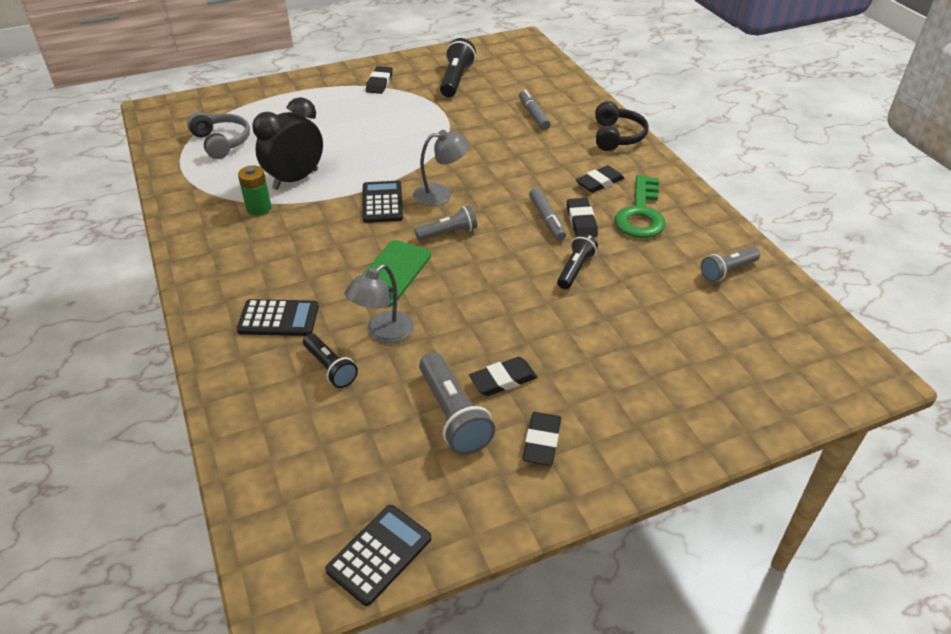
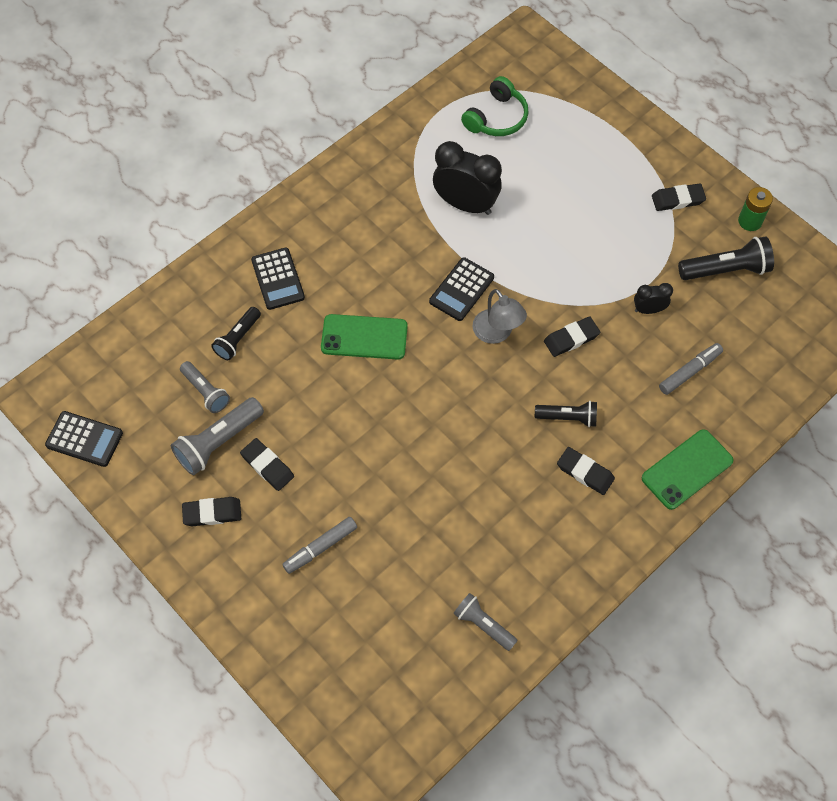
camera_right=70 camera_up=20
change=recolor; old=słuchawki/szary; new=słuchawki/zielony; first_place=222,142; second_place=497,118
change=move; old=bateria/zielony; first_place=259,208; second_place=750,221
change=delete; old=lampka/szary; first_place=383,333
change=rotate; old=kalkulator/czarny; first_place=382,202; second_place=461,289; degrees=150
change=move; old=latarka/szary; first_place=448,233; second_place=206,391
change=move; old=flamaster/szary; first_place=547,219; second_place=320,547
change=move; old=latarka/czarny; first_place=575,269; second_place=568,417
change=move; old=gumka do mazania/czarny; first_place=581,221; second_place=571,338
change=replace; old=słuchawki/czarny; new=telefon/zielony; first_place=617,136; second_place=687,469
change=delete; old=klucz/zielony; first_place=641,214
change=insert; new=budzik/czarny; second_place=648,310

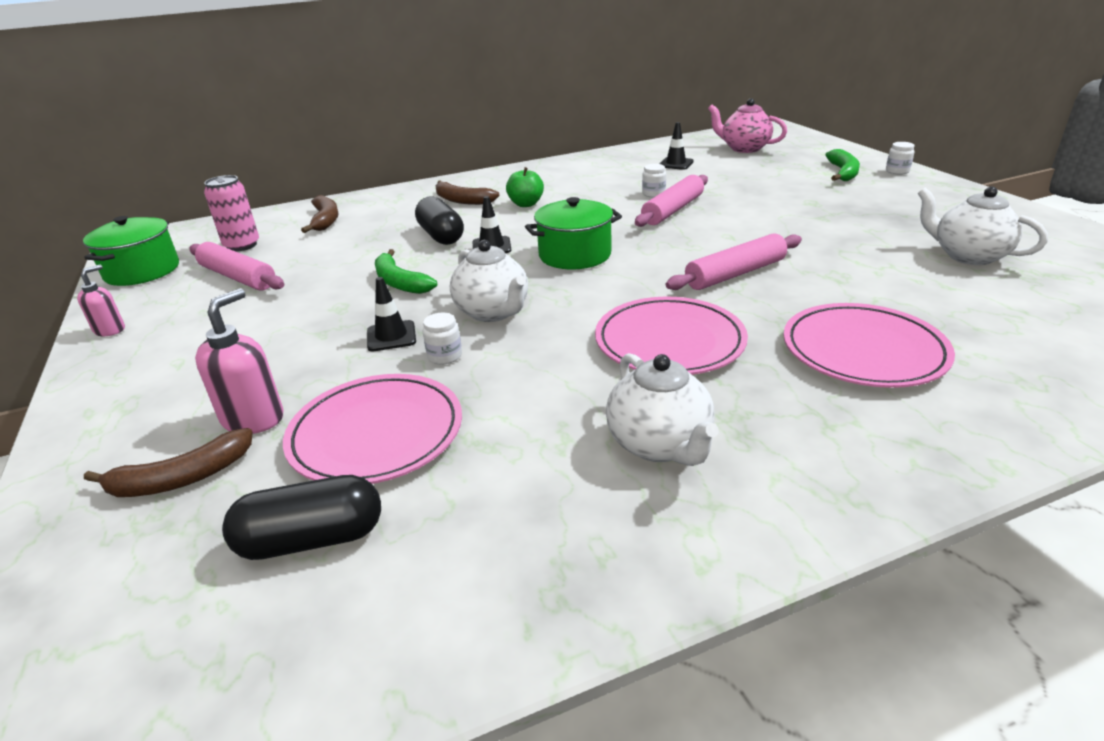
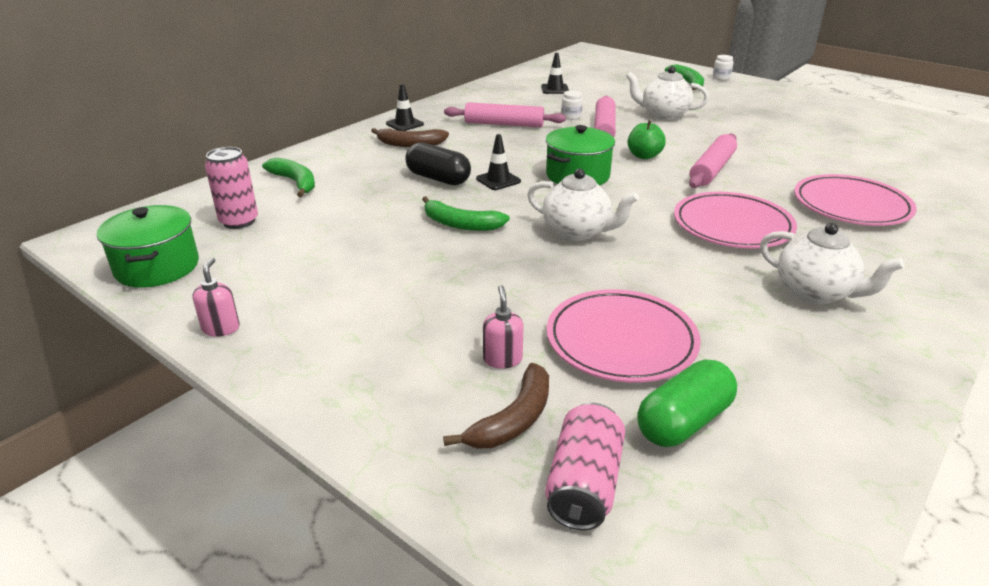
camera_right=-30 camera_up=0
change=move; old=wałek do ciasta/różowy; first_place=237,277; second_place=504,124
change=resize; old=dozownik mydła/różowy; first_place=253,418; second_place=502,359; factor=0.63
change=recolor; old=kapsułka/czarny; new=kapsułka/zielony; first_place=312,539; second_place=684,422
change=recolor; old=banan/brązowy; new=banan/zielony; first_place=325,220; second_place=295,182
change=move; old=pachołek/czarny; first_place=391,336; second_place=404,124
change=delete; old=słoik/biały; first_place=445,356
change=move; old=jabłko/zielony; first_place=526,204; second_place=644,156
change=delete; old=imbryk/różowy; first_place=744,148
change=move; old=imbryk/biały; first_place=967,256; second_place=663,115
change=insert; new=puszka/różowy; second_place=584,484

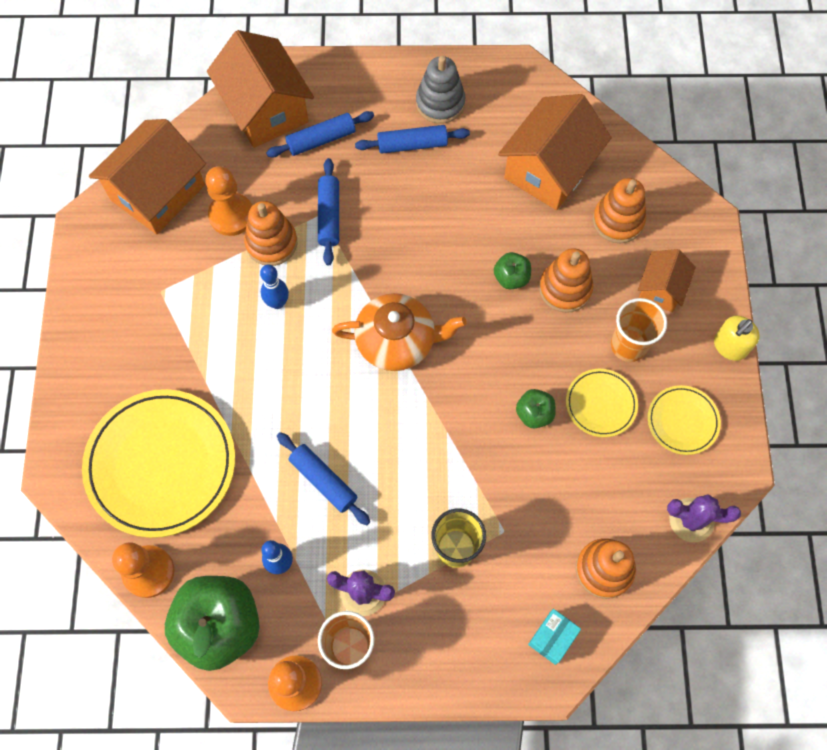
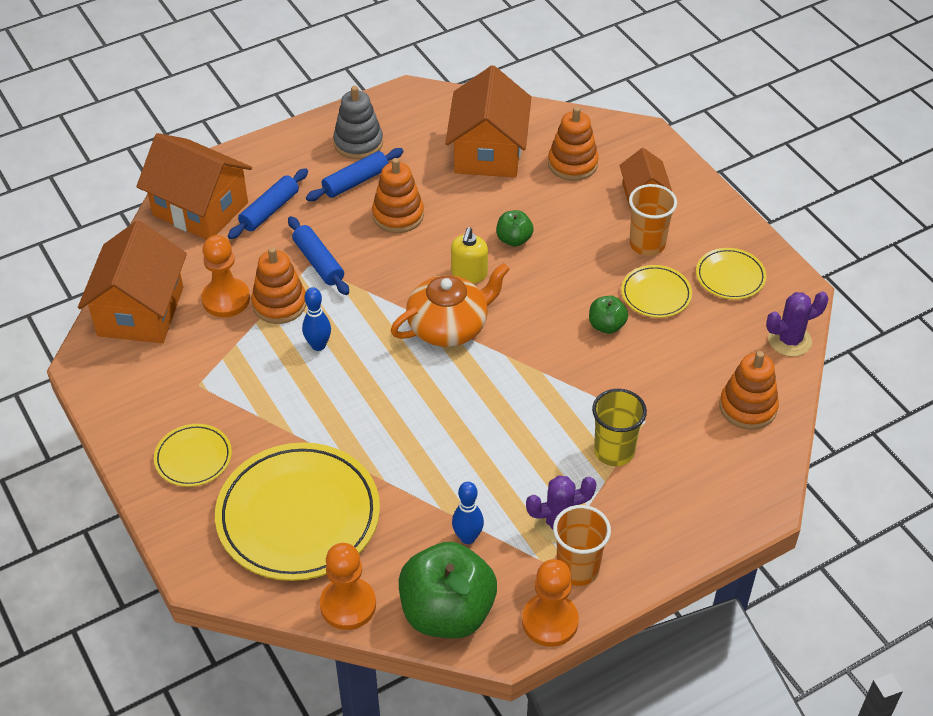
camera_right=-30 camera_up=-20
change=delete; old=wałek do ciasta/niebieski; first_place=323,481
change=delete; old=pudełko/turkusowy; first_place=552,638
change=move; old=zabawka nakładanka/pomarańczowy; first_place=565,289; second_place=398,215
change=move; old=dozownik mydła/żółty; first_place=729,346; second_place=469,274
change=insert; new=talerz/żółty; second_place=193,458

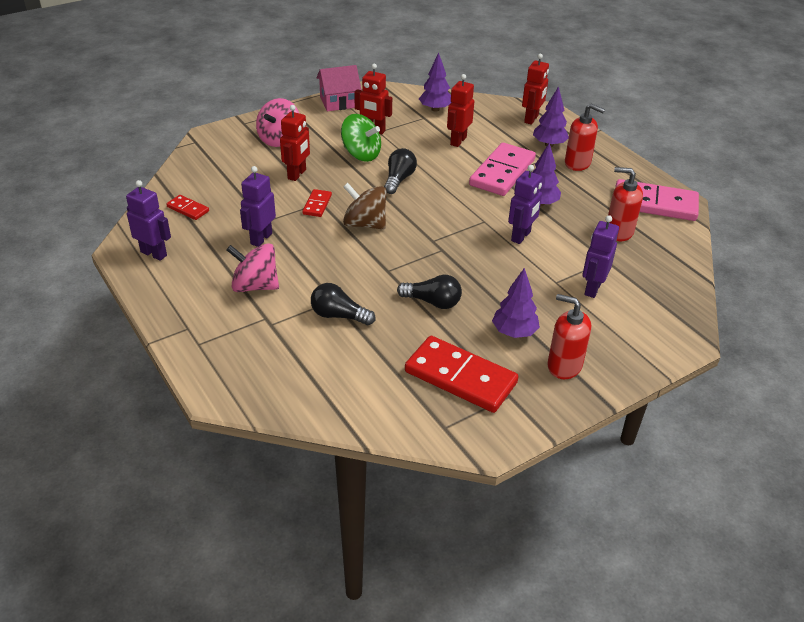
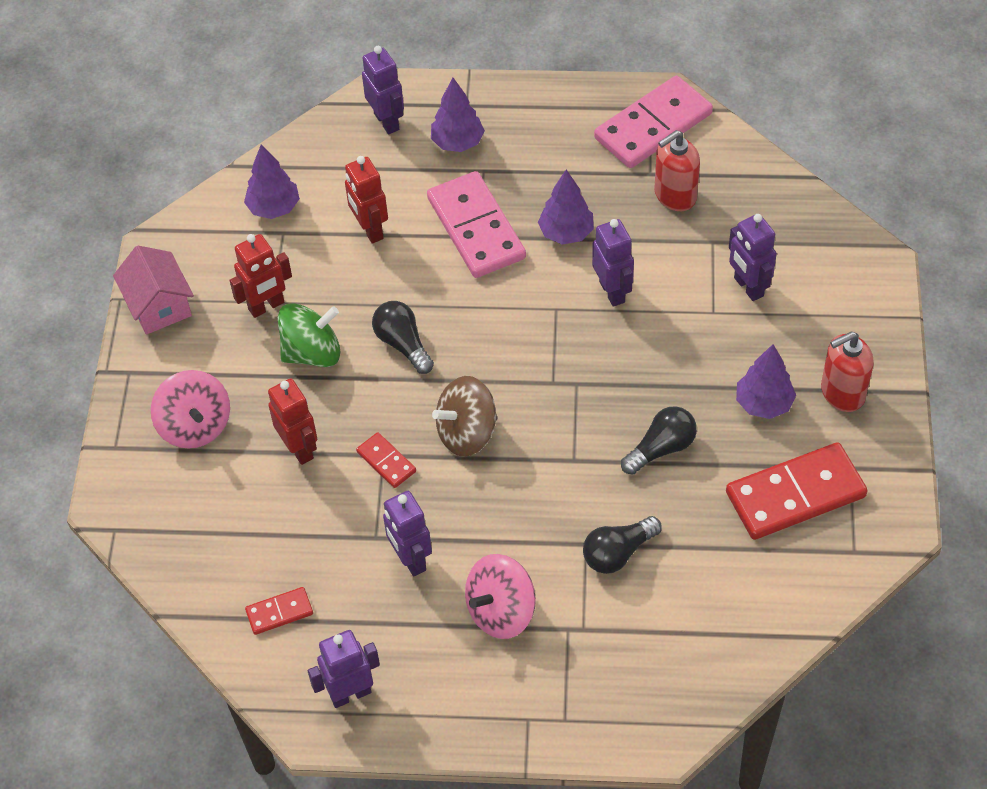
camera_right=-50 camera_up=15
change=rotate; old=domek/różowy; first_place=339,102; second_place=159,306; degrees=-45
change=recolor; old=robot/czerwony; new=robot/fioletowy; first_place=531,119; second_place=387,121
change=delete; old=dozownik mydła/czerwony; first_place=577,163

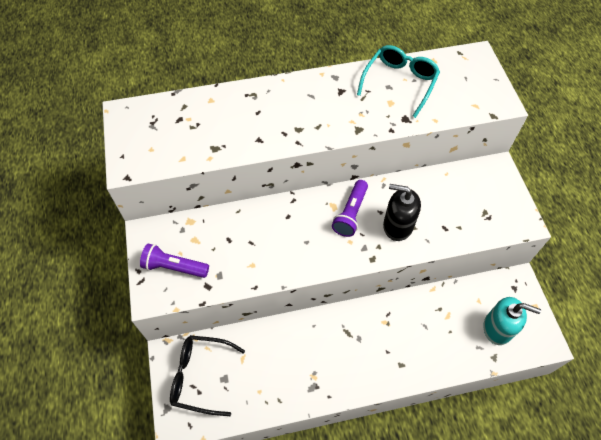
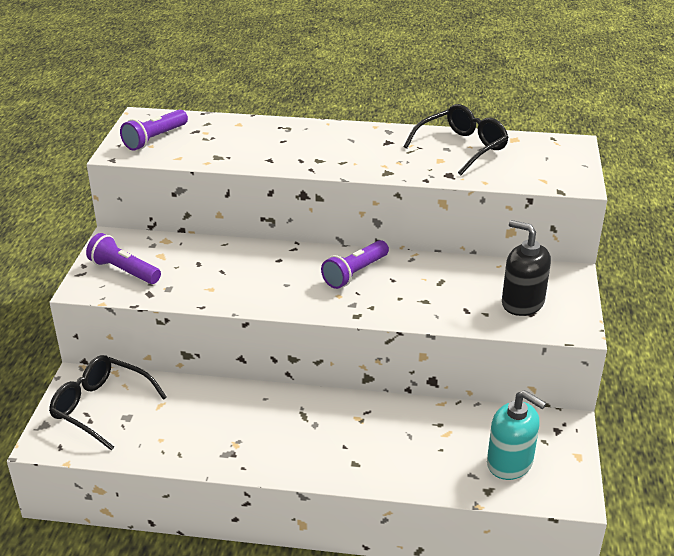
camera_right=20 camera_up=-25
change=recolor; old=okulary/turkusowy; new=okulary/czarny; first_place=400,82; second_place=462,147
change=move; old=dozownik mydła/czarny; first_place=397,225; second_place=522,303
change=insert; new=latarka/fioletowy; second_place=155,139

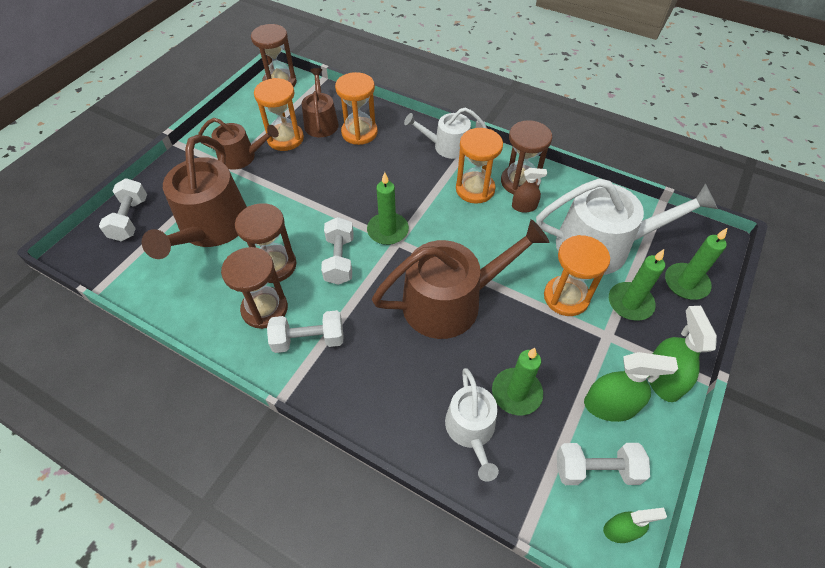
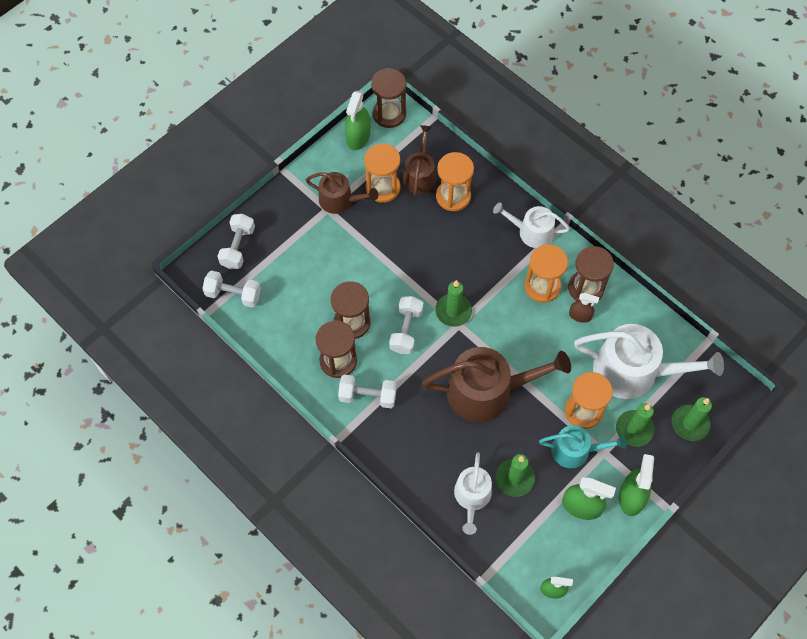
camera_right=15 camera_up=10
change=delete; old=konewka/brązowy; first_place=211,228
change=move; old=hantel/biały; first_place=596,469; second_place=233,294
change=insert; new=spryskiwacz/zielony; second_place=358,137
change=insert; new=konewka/turkusowy; second_place=575,450

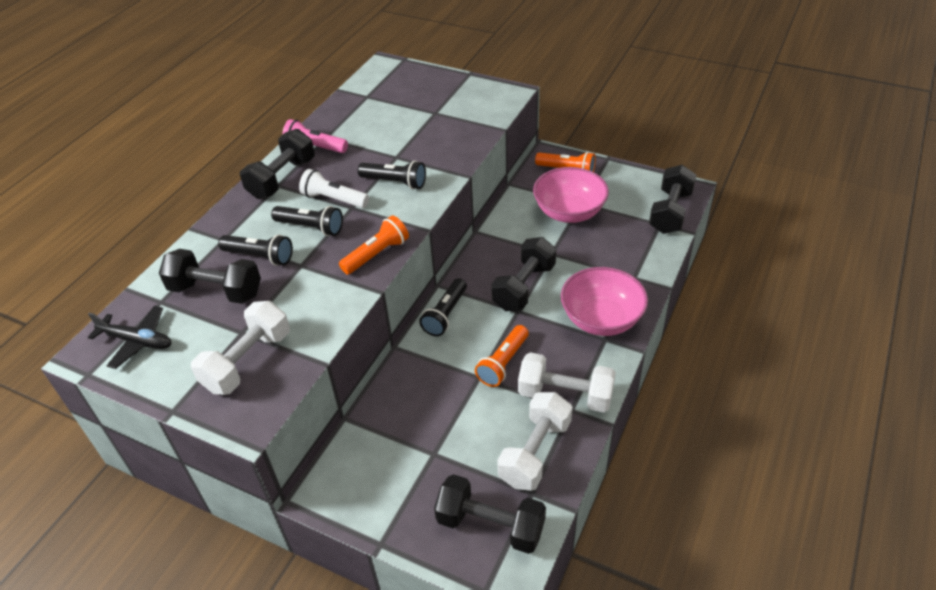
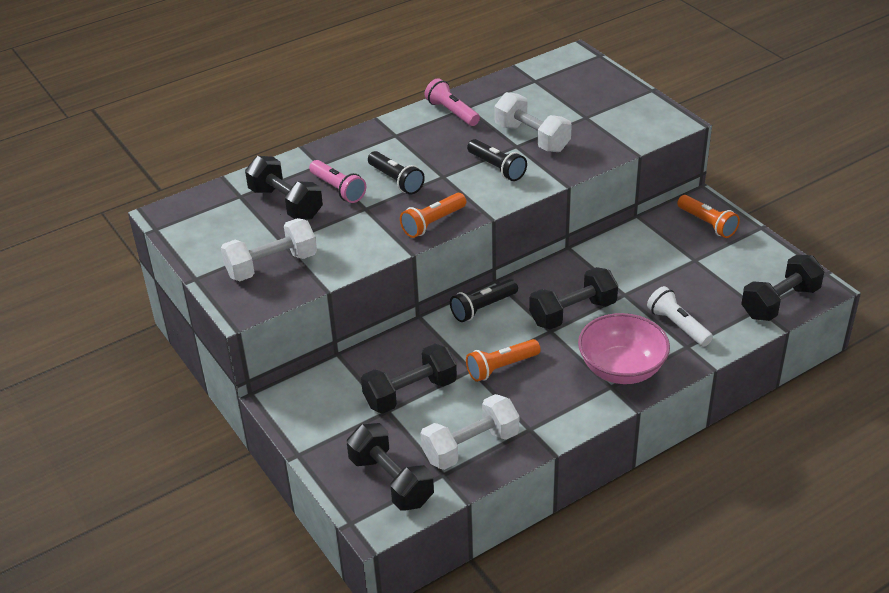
camera_right=30 camera_up=-5
change=delete; old=samolot/czarny; first_place=137,341
change=recolor; old=latarka/czarny; new=latarka/różowy; first_place=260,257; second_place=338,189
change=move; old=hantel/czarny; first_place=282,178; second_place=410,393
change=move; old=latarka/biały; first_place=334,199; second_place=678,325
change=rotate; old=latarka/pomarańczowy; first_place=377,254; second_place=433,223; degrees=150
change=move; old=hantel/biały; first_place=565,395; second_place=532,138
change=delete; old=miska/różowy; first_place=569,212

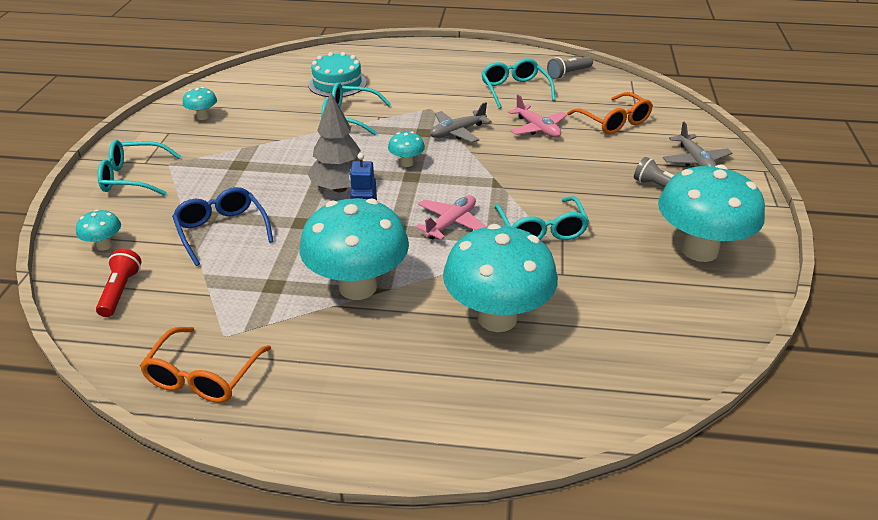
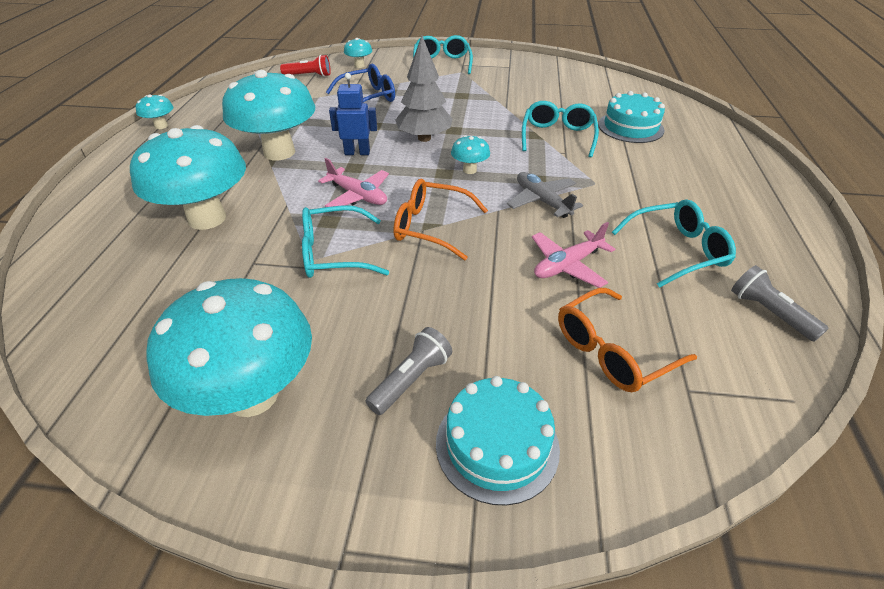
camera_right=90 camera_up=5
change=move; old=okulary/pomarańczowy; first_place=203,376; second_place=432,227
change=move; old=grzyb/turkusowy; first_place=203,117; second_place=161,126
change=replace; old=samolot/szary; new=tort/turkusowy; first_place=695,161; second_place=497,445

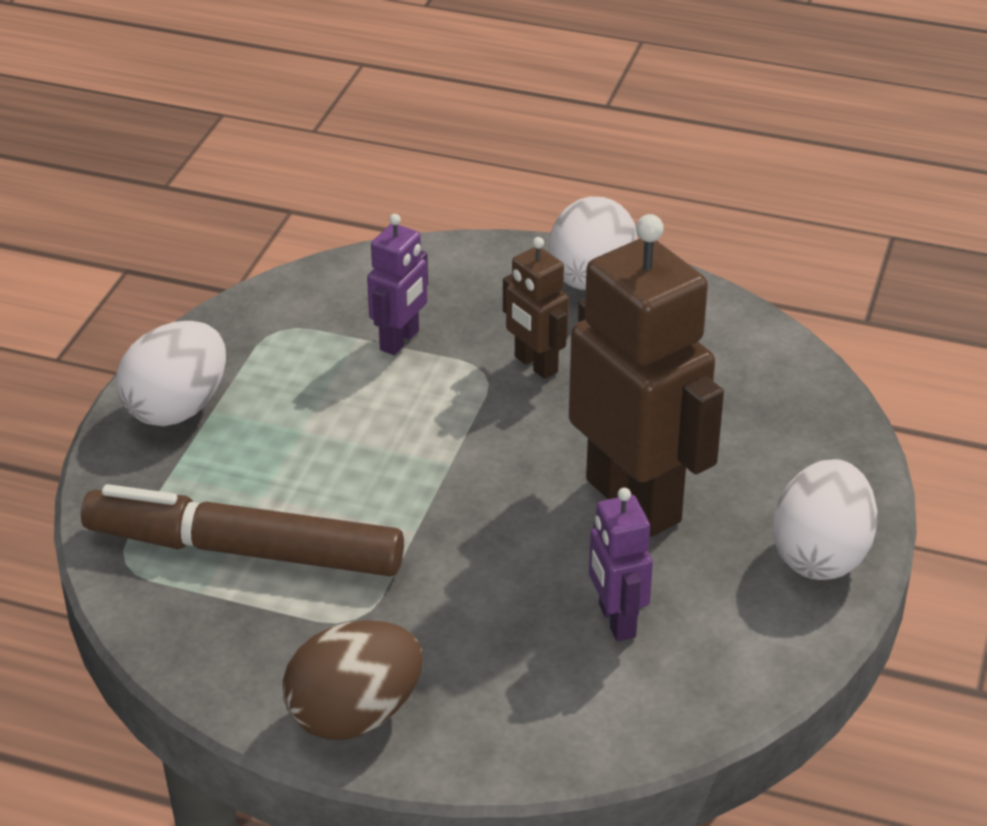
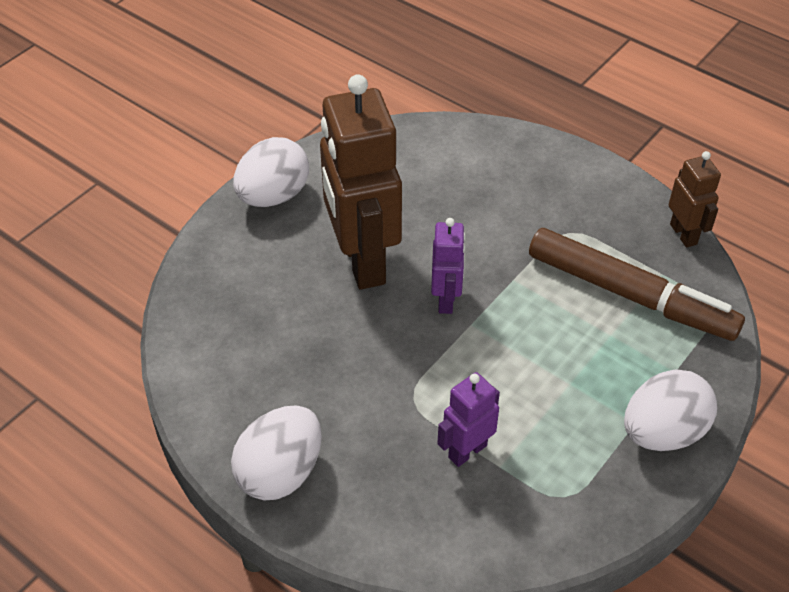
camera_right=-160 camera_up=10
change=delete; old=jajko/brązowy; first_place=354,715
change=move; old=robot/brązowy; first_place=535,365; second_place=684,234
change=move; old=robot/fioletowy; first_place=616,621; second_place=446,300

